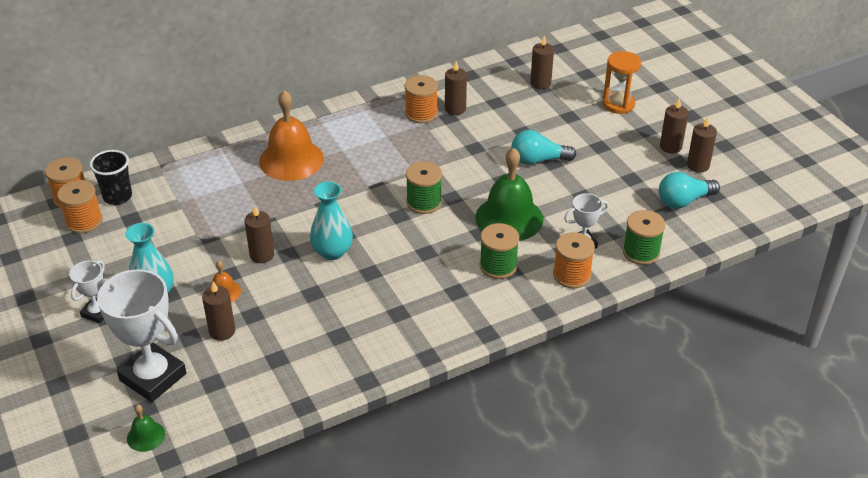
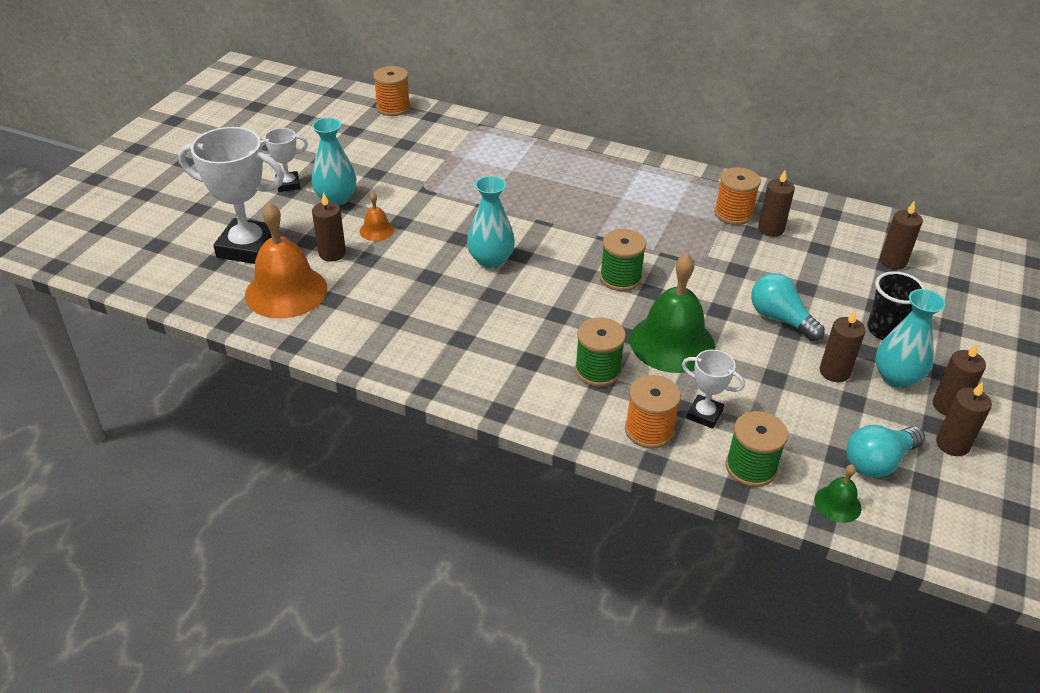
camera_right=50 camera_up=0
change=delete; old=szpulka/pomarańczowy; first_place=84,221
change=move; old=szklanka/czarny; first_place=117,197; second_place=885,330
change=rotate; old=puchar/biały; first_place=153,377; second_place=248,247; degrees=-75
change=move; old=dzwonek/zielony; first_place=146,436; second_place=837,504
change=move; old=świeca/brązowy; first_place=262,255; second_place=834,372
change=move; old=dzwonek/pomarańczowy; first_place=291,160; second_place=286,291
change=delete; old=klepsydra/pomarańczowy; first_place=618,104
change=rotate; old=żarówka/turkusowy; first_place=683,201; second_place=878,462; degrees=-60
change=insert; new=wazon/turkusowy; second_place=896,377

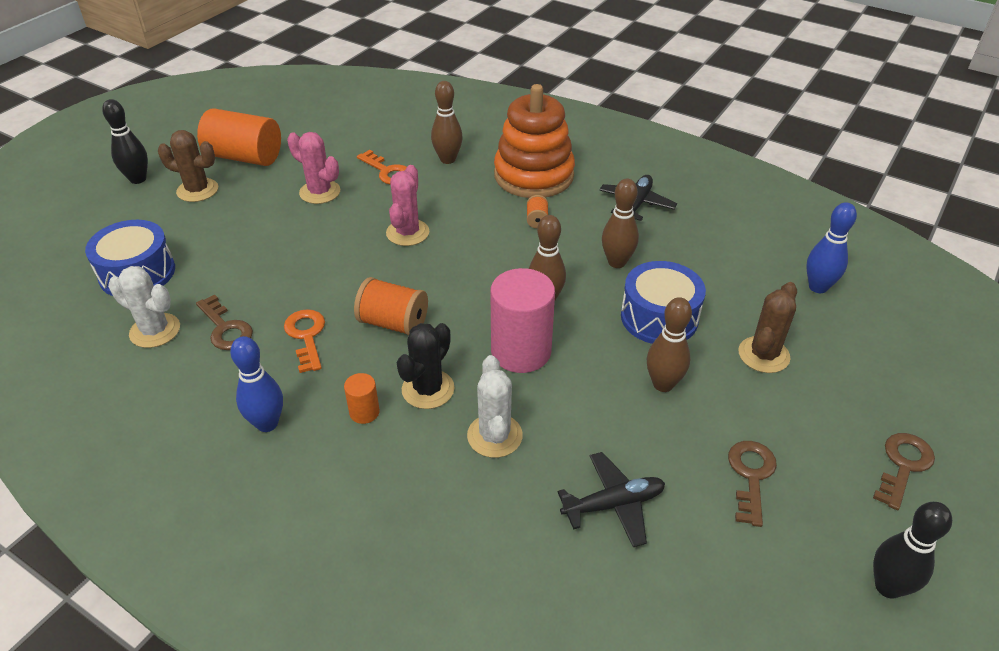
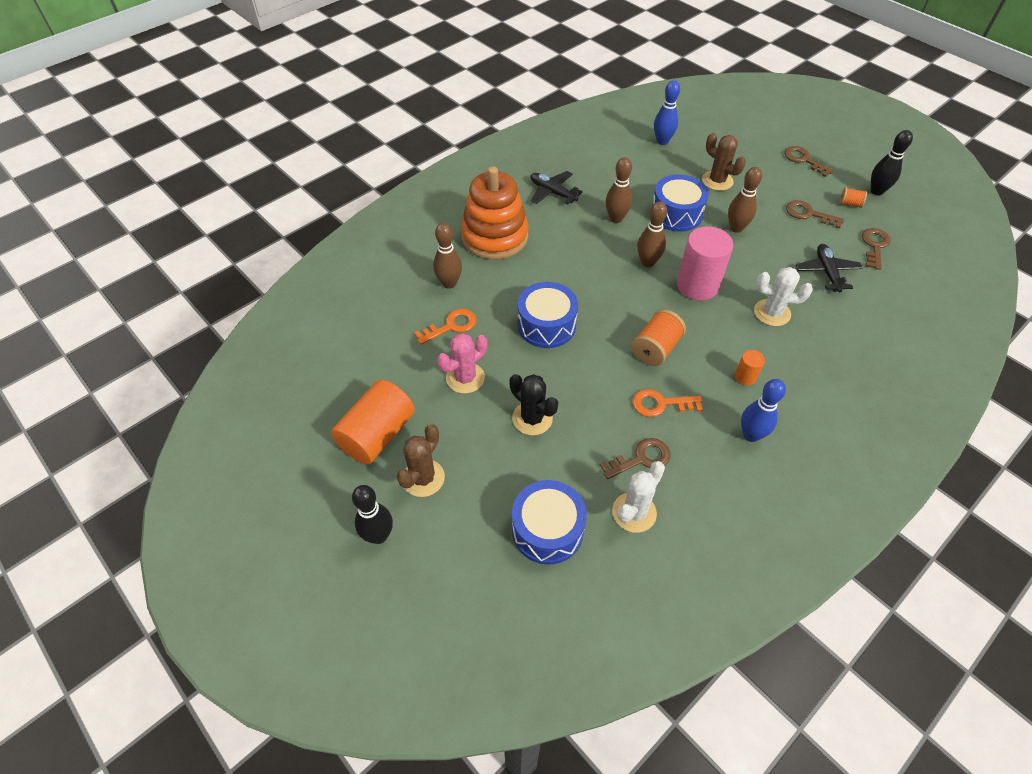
camera_right=-75 camera_up=10
change=replace; old=kaktus/różowy; new=bęben/niebieski; first_place=407,233; second_place=546,325
change=move; old=kaktus/czarny; first_place=428,389; second_place=532,418
change=move; old=szpulka/pomarańczowy; first_place=537,220; second_place=850,204
change=insert; new=klucz/brązowy; second_place=874,246

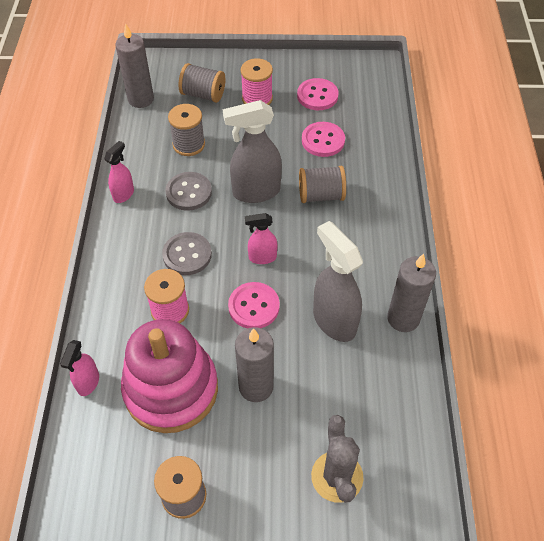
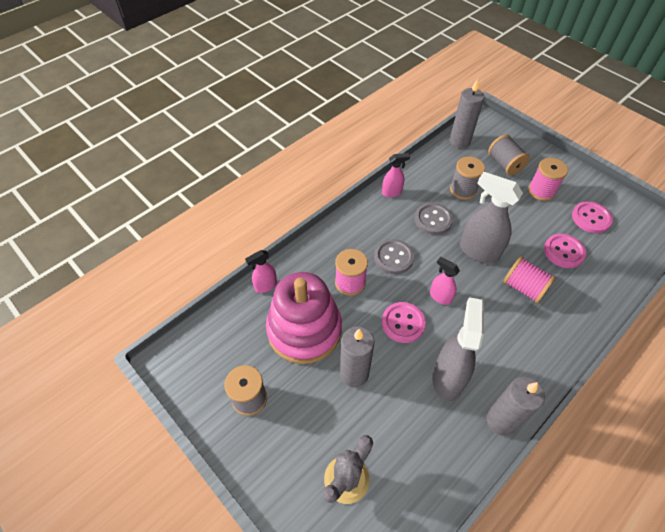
camera_right=45 camera_up=0
change=recolor; old=szpulka/szary; new=szpulka/różowy; first_place=321,195; second_place=524,288

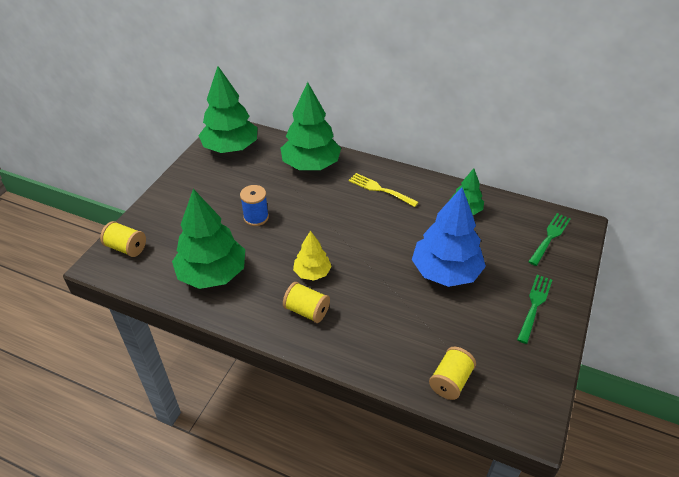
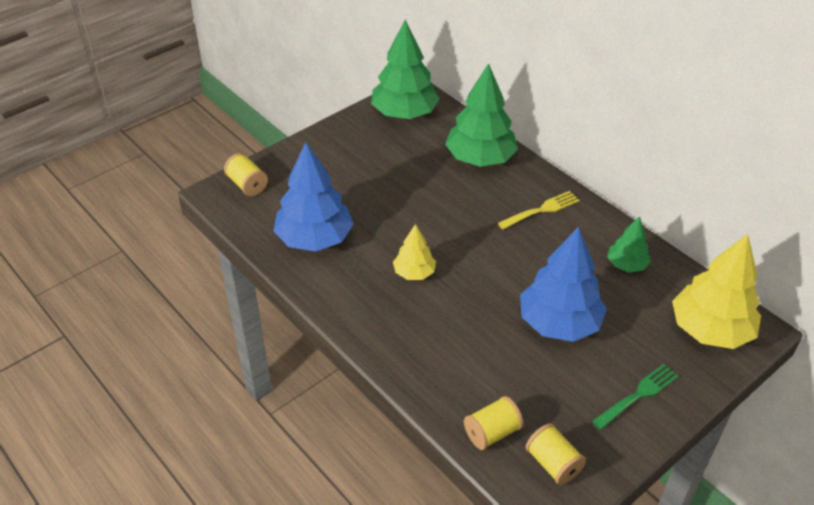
camera_right=25 camera_up=0
change=recolor; old=drzewko/zielony; new=drzewko/niebieski; first_place=212,274; second_place=314,238
change=delete; old=szpulka/niebieski; first_place=256,217
change=move; old=szpulka/żółty; first_place=307,311; second_place=553,464
change=rotate; old=widelec/żółty; first_place=380,189; second_place=541,210; degrees=90
change=replace; old=widelec/zielony; new=drzewko/żółty; first_place=550,237; second_place=710,330

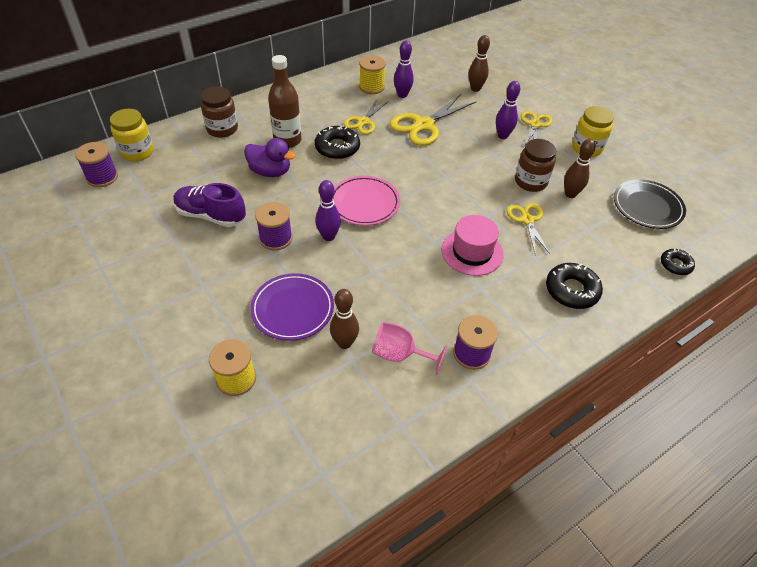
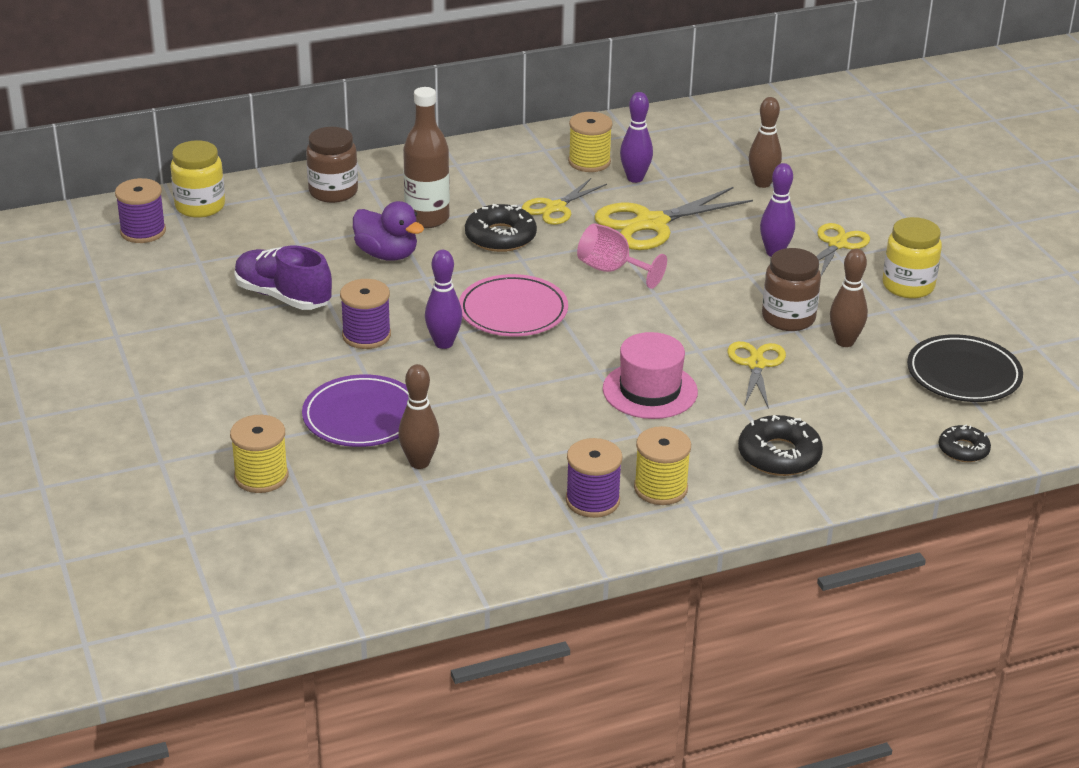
camera_right=15 camera_up=-15
change=move; old=kielich/różowy; first_place=400,355; second_place=612,270
change=insert; new=szpulka/żółty; second_place=660,488

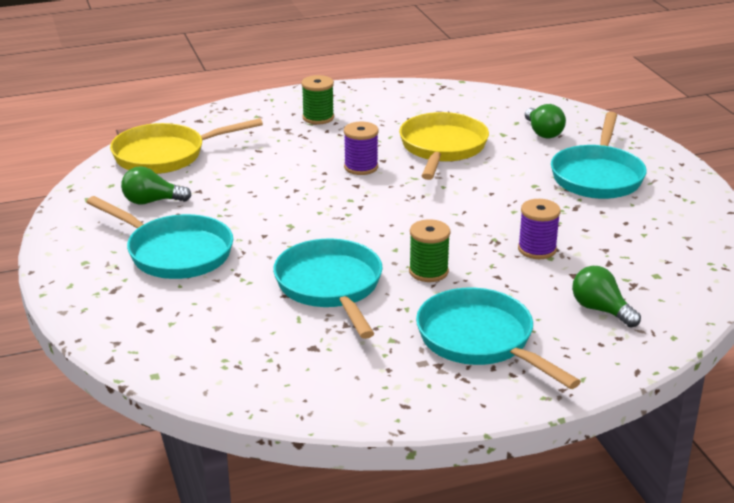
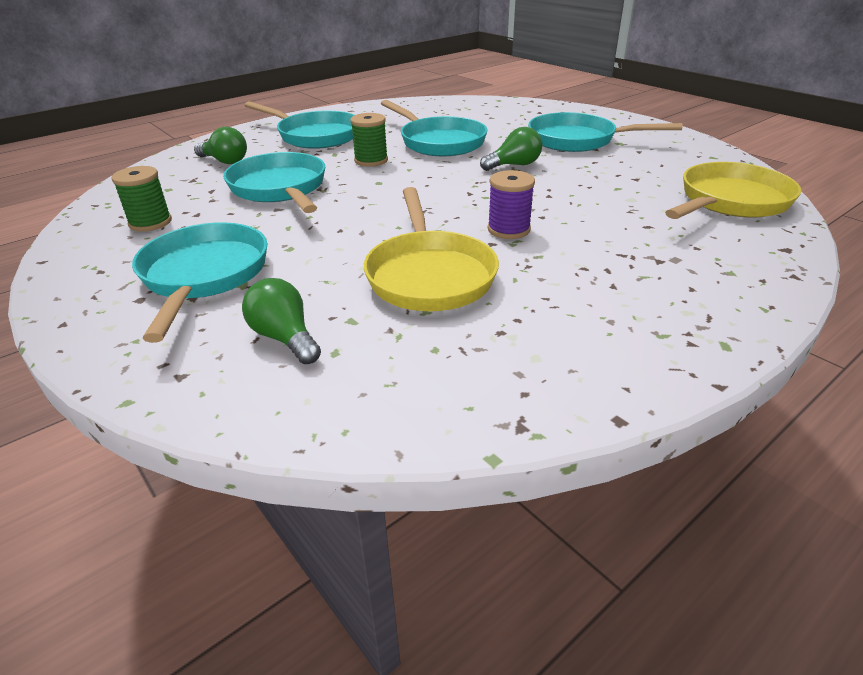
camera_right=160 camera_up=5
change=move; old=żarówka/zielony; first_place=152,201; second_place=514,165
change=move; old=szpulka/zielony; first_place=318,118; second_place=150,222
change=replace; old=szpulka/fioletowy; new=patelnia/turkusowy; first_place=537,249; second_place=280,189

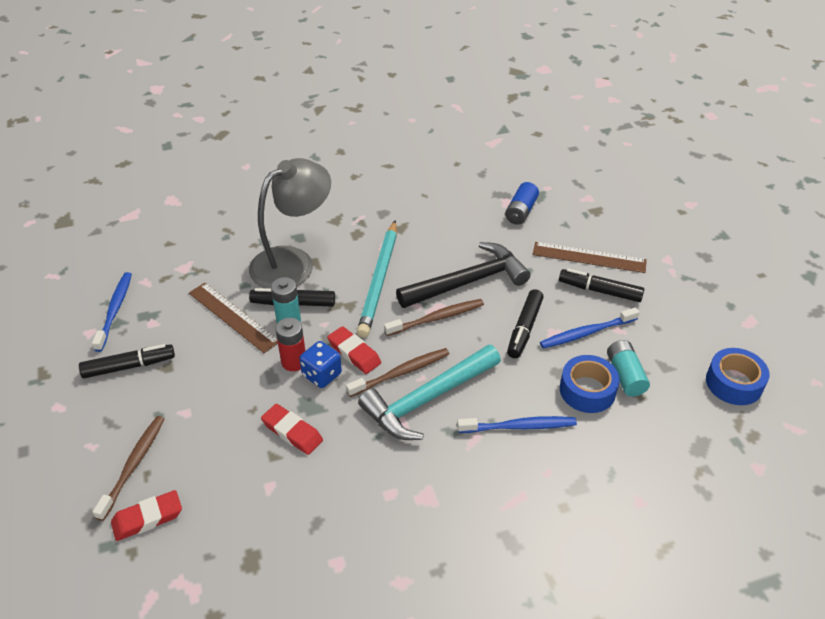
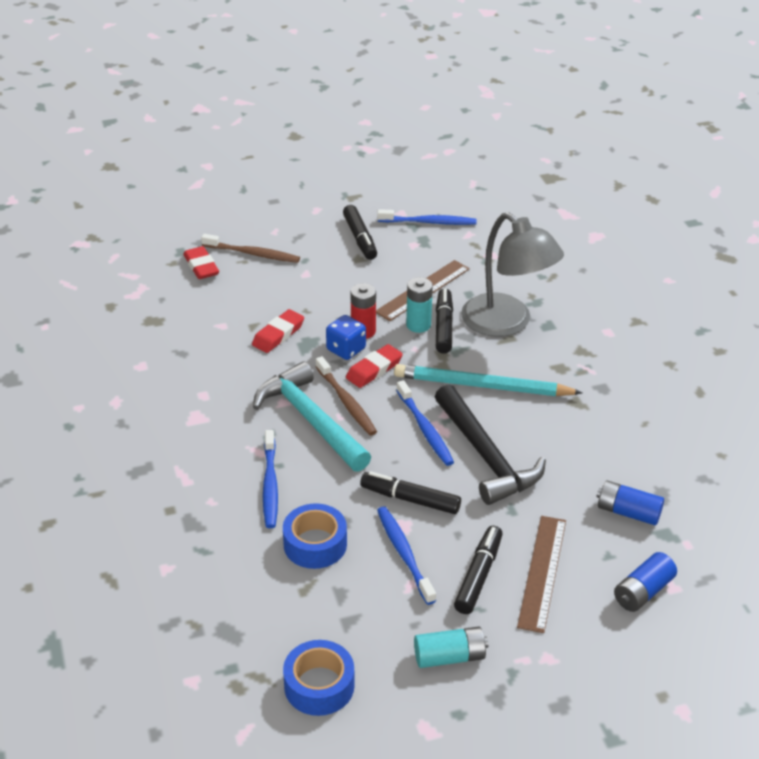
camera_right=90 camera_up=-5
change=recolor; old=szczoteczka do zębów/brązowy; new=szczoteczka do zębów/niebieski; first_place=437,318; second_place=425,429
change=move; old=bateria/turkusowy; first_place=625,375; second_place=450,657
change=insert; new=bateria/niebieski; second_place=643,592

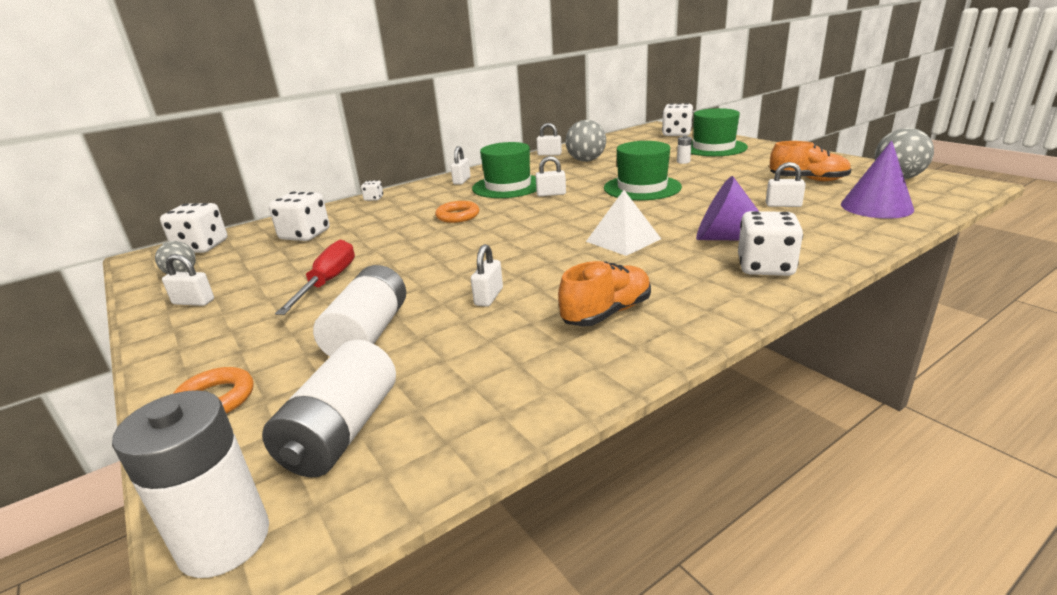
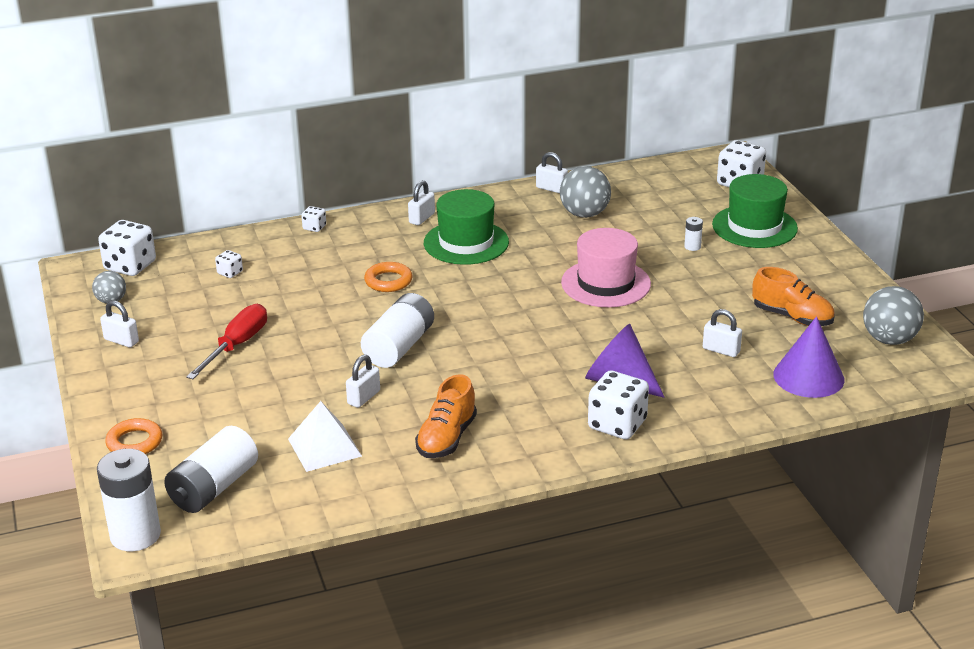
camera_right=15 camera_up=5
change=resize; old=kostka do gry/biały; first_place=305,235; second_place=230,273; factor=0.49
change=move; old=bateria/biały; first_place=369,333; second_place=399,347
change=delete; old=kłódka/biały; first_place=551,194
change=rotate; old=but/pomarańczowy; first_place=606,313; second_place=446,438; degrees=135
change=move; old=piramida/biały; first_place=623,240; second_place=324,447
change=recolor; old=kapelusz/zielony; new=kapelusz/różowy; first_place=642,187; second_place=606,283

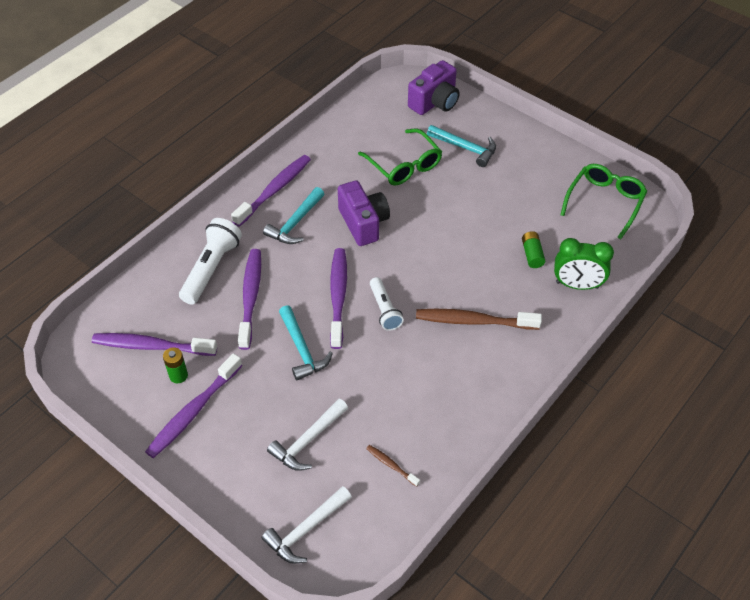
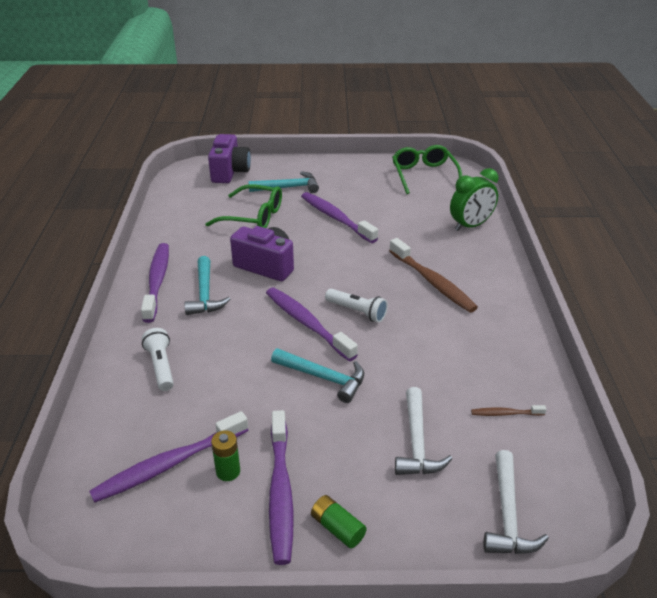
camera_right=-40 camera_up=-15
change=resize; old=latarka/biały; first_place=211,268; second_place=161,366; factor=0.64
change=move; old=szczoteczka do zębów/fioletowy; first_place=251,297; second_place=336,218
change=rotate; old=szczoteczka do zębów/brązowy; first_place=473,321; second_place=432,282; degrees=-90
change=move; old=bateria/zielony; first_place=532,254; second_place=337,528

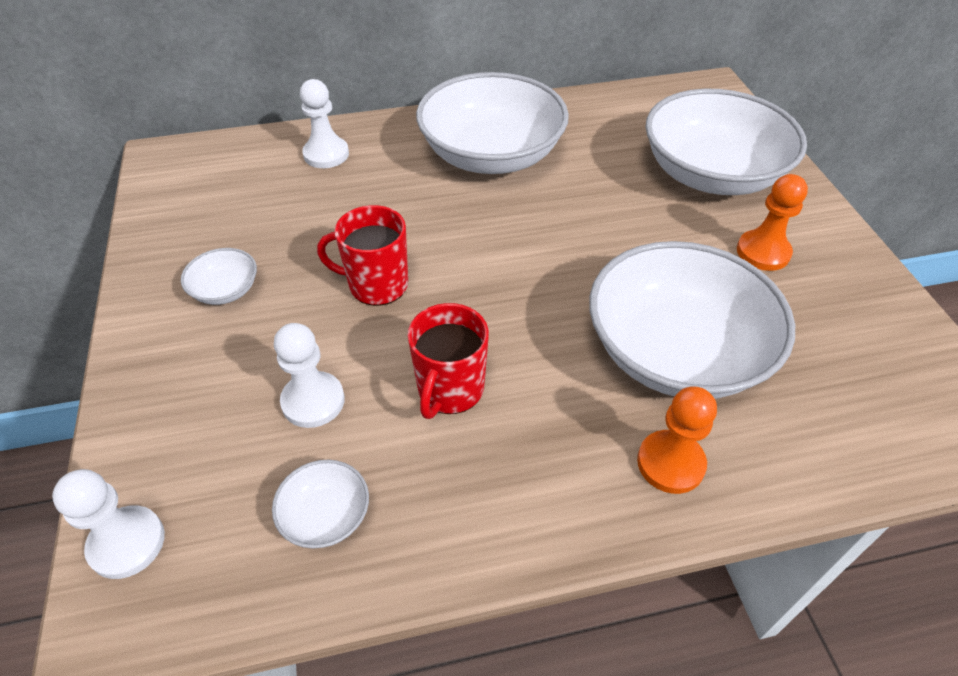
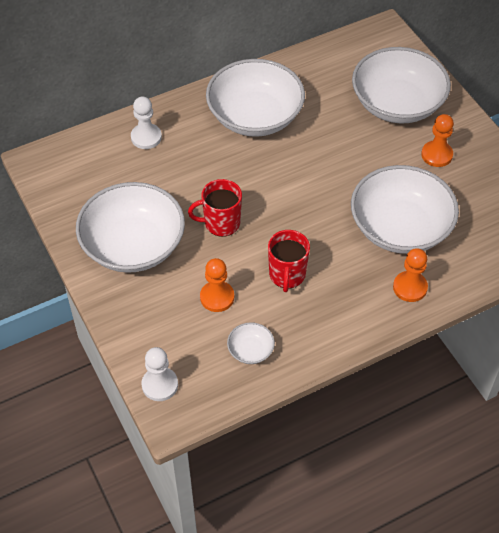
camera_right=-15 camera_up=5
change=resize; old=miska/biały; first_place=225,290; second_place=133,245; factor=2.42
change=recolor; old=pionek/biały; new=pionek/pomarańczowy; first_place=313,401; second_place=217,297

